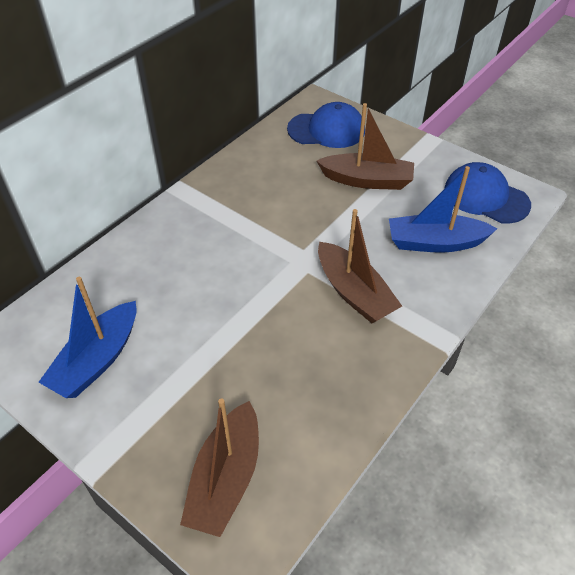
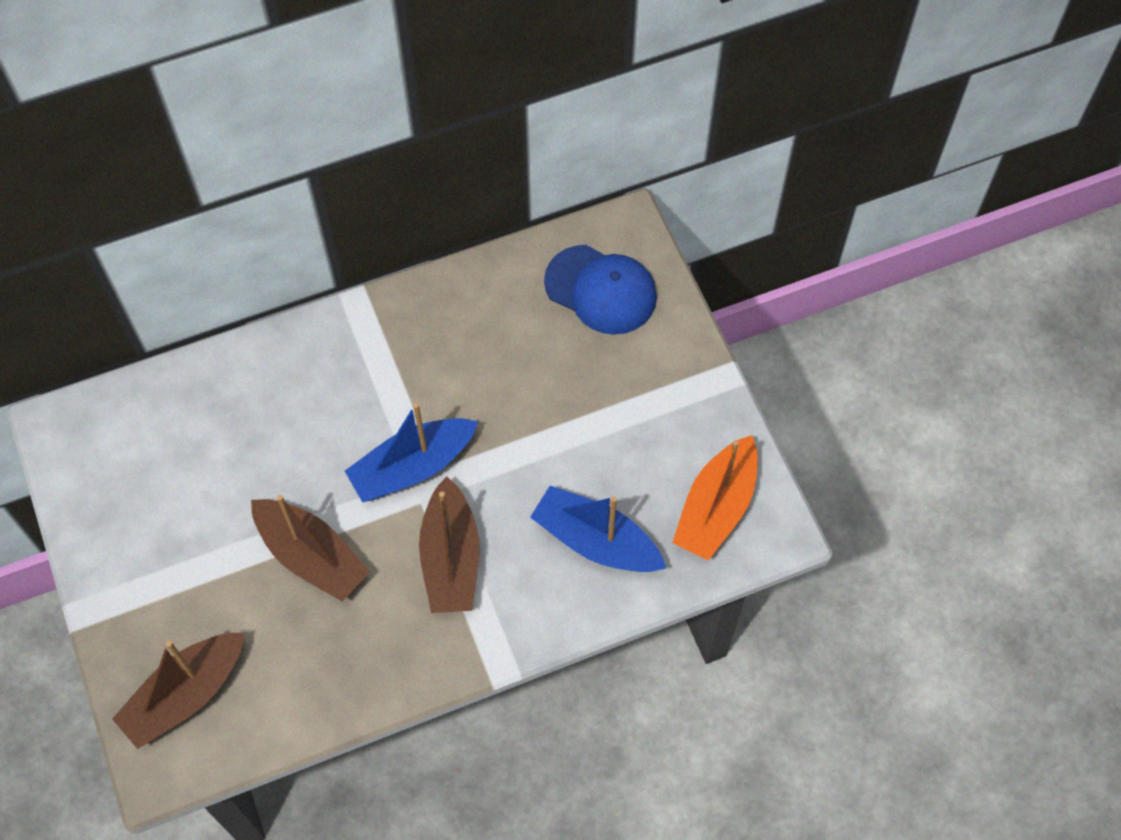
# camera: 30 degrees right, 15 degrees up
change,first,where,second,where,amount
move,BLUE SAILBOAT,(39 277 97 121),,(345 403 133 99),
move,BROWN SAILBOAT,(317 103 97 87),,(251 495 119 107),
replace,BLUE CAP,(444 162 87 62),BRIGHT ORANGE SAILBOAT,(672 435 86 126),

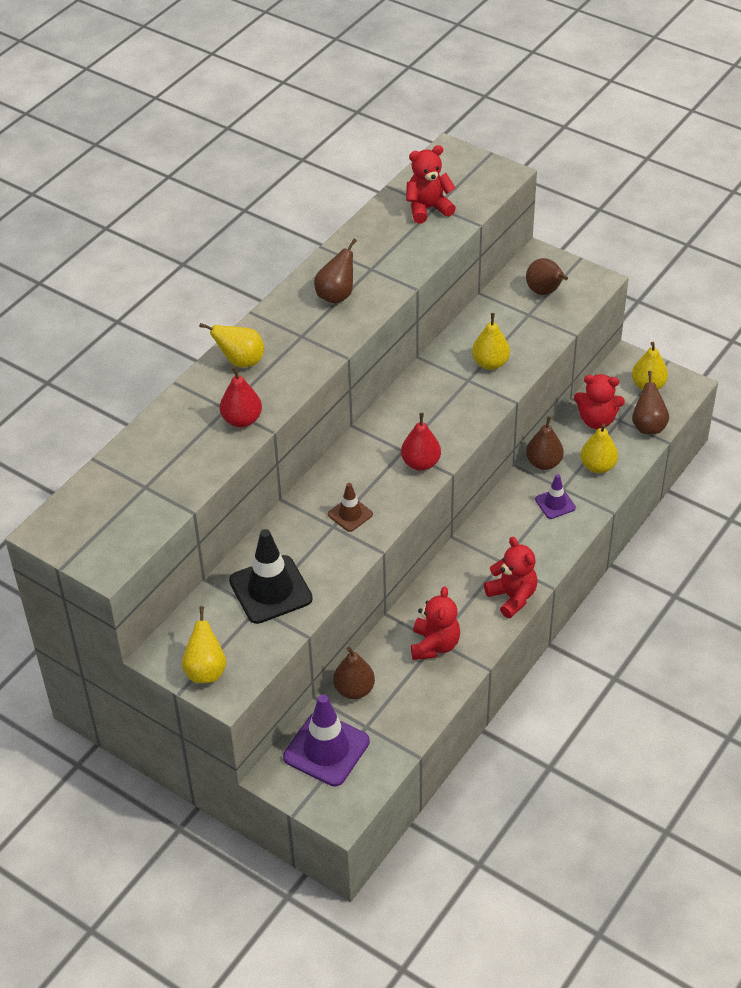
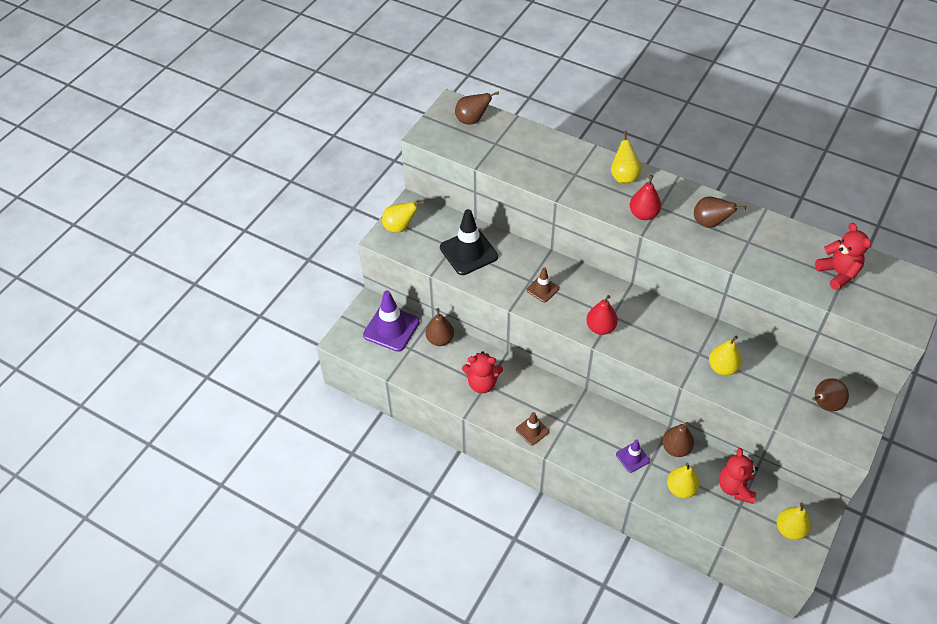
# camera: 85 degrees right, 5 degrees up
change,first,where,second,where,amount
move,CRIMSON PEAR FRUIT,(220 366 42 62),,(630 175 31 45),
move,BROWN PEAR FRUIT,(632 371 37 63),,(455 91 44 33),
replace,CRIMSON TEDDY,(484 537 53 81),BROWN ROAD CONE,(516 412 33 33),

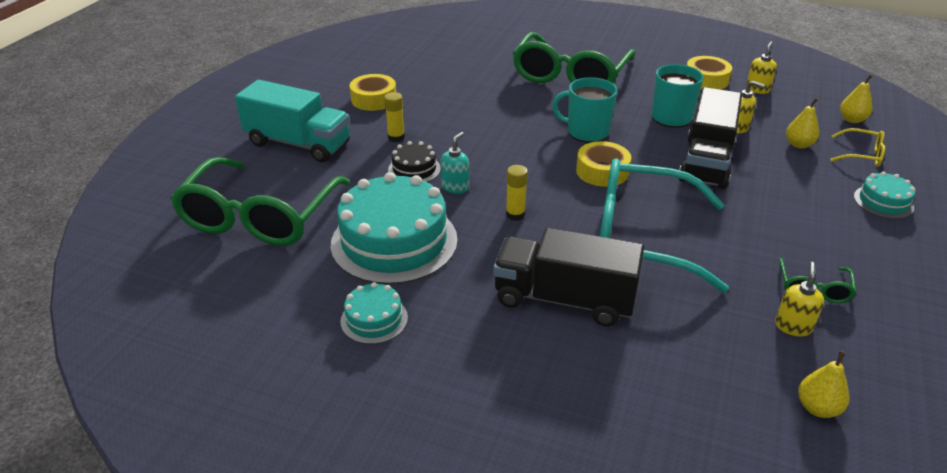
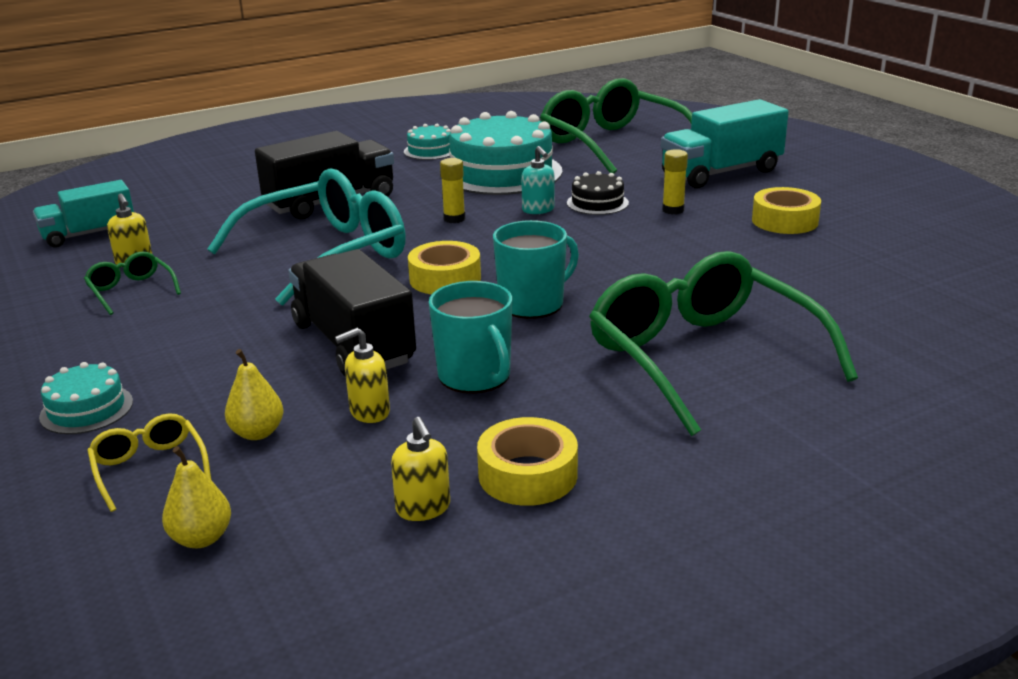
# camera: 130 degrees right, 10 degrees down
change,first,where,second,where,amount
replace,BRIGHT YELLOW PEAR FRUIT,(798 350 51 68),AQUA TOY TRUCK,(33 180 101 68),
rotate,BRIGHT YELLOW SPECTACLES,(830 128 55 39),,(87 413 124 99),90 degrees clockwise

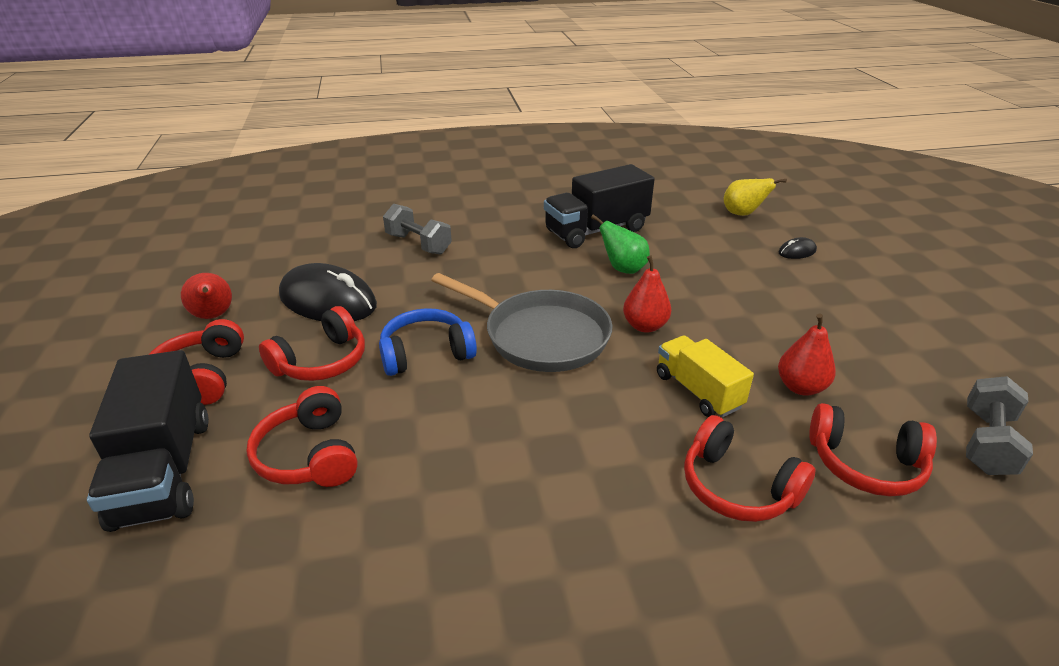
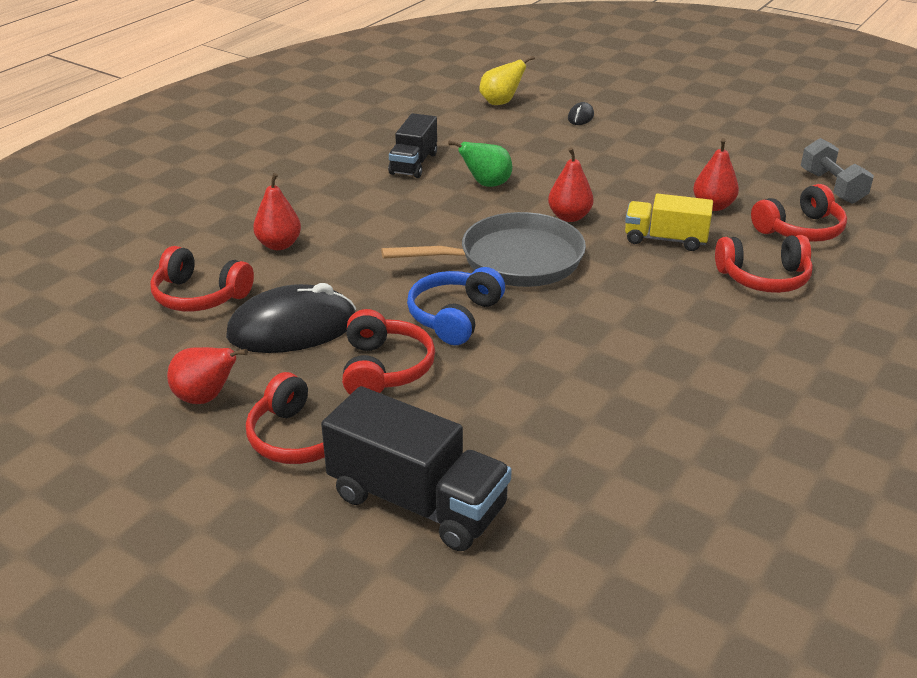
# camera: 45 degrees left, 0 degrees up
change,first,where,second,where,amount
move,CRIMSON HEADSET,(246 386 112 101),,(150 246 104 65),
replace,GREY FREE WEIGHT,(383 204 69 51),CRIMSON PEAR FRUIT,(253 173 48 77),
resize,JET-BLACK TOY TRUCK,(544 164 110 84),,(388 113 49 65),x0.64

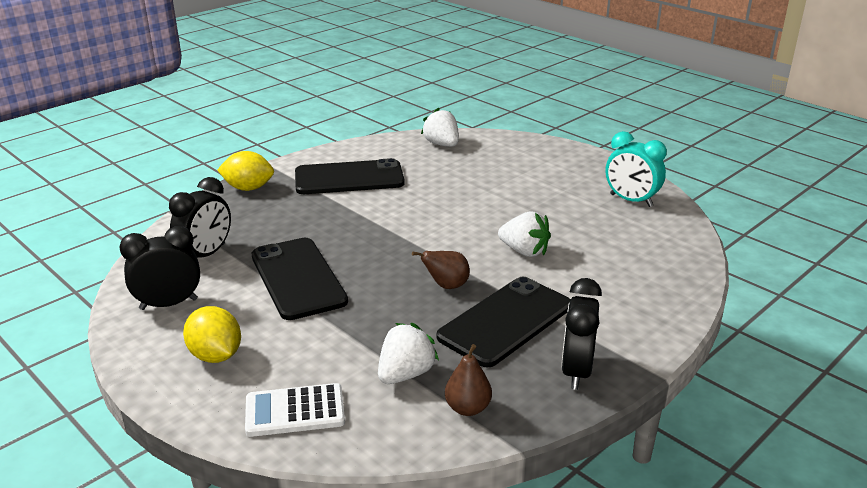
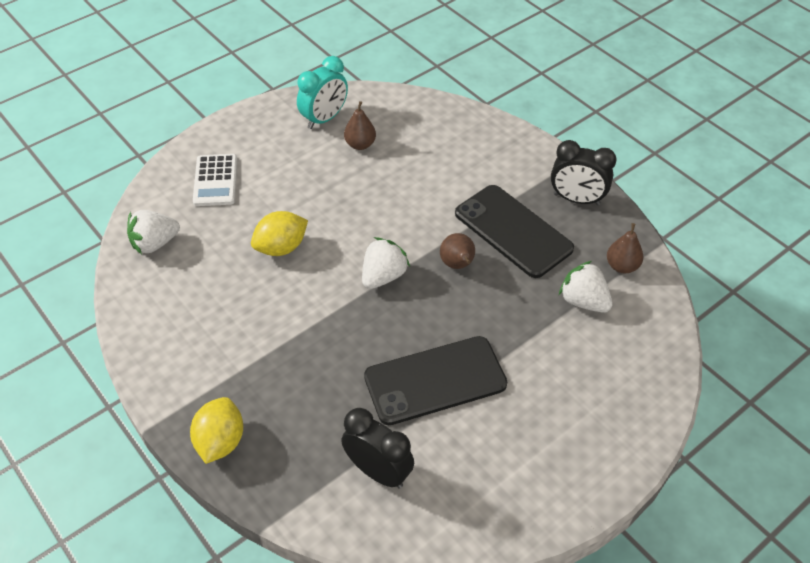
# camera: 85 degrees left, 20 degrees up
change,first,where,second,where,amount
delete,JET-BLACK CLOCK,(119 226 81 84),,,
delete,JET-BLACK SMARTPHONE,(295 158 110 36),,,
insert,,,BROWN PEAR FRUIT,(344 101 32 49),
move,BRIGHT YELLOW TOY LEMON,(183 306 58 57),,(251 211 57 45),
move,SNOW-WHITE POCKET CALCULATOR,(245 383 100 54),,(193 154 44 52),
move,SNOW-WHITE BERRY,(498 212 53 45),,(362 237 48 52),

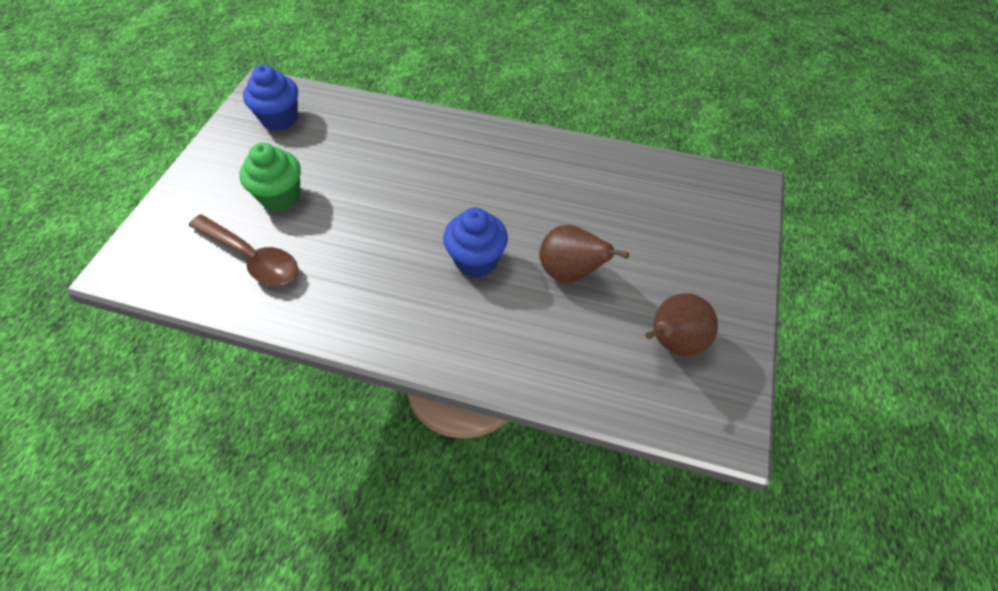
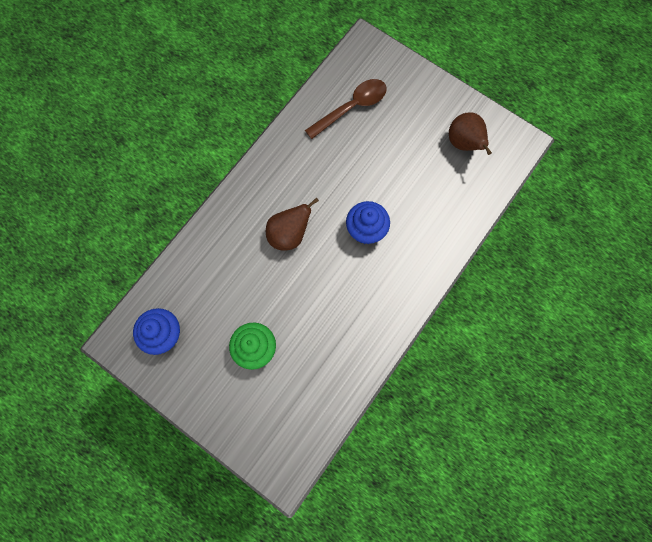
# camera: 70 degrees left, 20 degrees up
change,first,where,second,where,amount
move,BROWN TABLESPOON,(189 214 109 72),,(305 79 82 60),
move,BROWN PEAR FRUIT,(539 225 90 58),,(266 197 53 54),

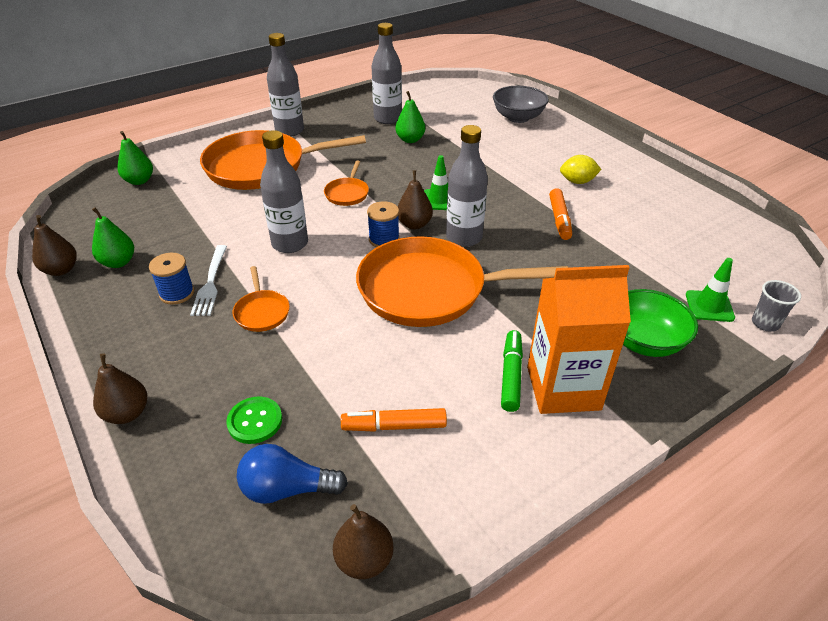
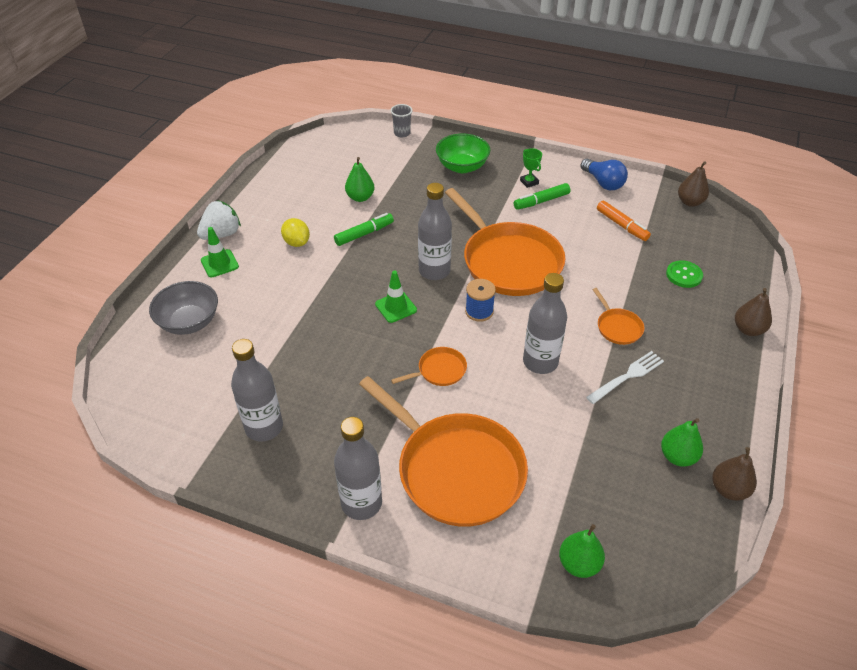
# camera: 125 degrees left, 5 degrees up
change,first,where,second,where,amount
delete,BLUE REEL OF THREAD,(149 253 45 52),,,
delete,BROWN PEAR FRUIT,(398 170 35 60),,,
insert,,,SNOW-WHITE BERRY,(197 200 44 40),
move,BLUE BULB,(237 444 111 60),,(581 158 47 32),
move,LEAF-GREEN PEAR FRUIT,(395 91 30 52),,(345 157 30 45),
move,LEAF-GREEN ROAD CONE,(686 258 49 64),,(201 227 38 50),
replace,BRIGHT ORANGE CARTON,(527 265 104 149),LEAF-GREEN PRIZE CUP,(520 148 22 40),
recolor,BRIGHT ORANGE MARKER PEN,(549 188 23 52),LEAF-GREEN MARKER PEN,(334 213 60 33),
rotate,BRIGHT ORANGE PAN,(233 266 57 66),,(593 288 51 57),120 degrees clockwise

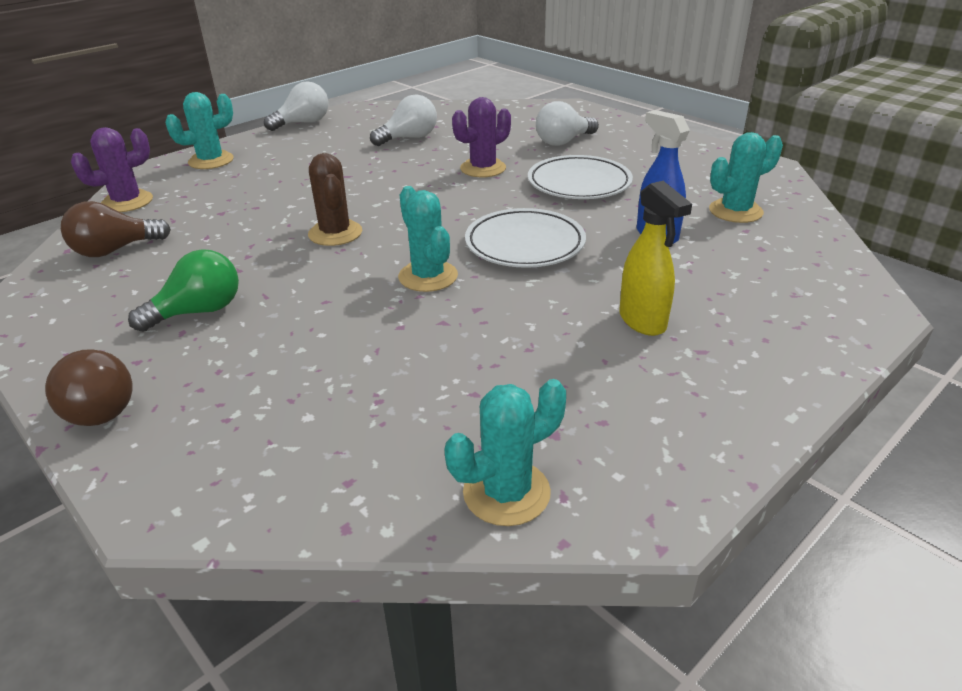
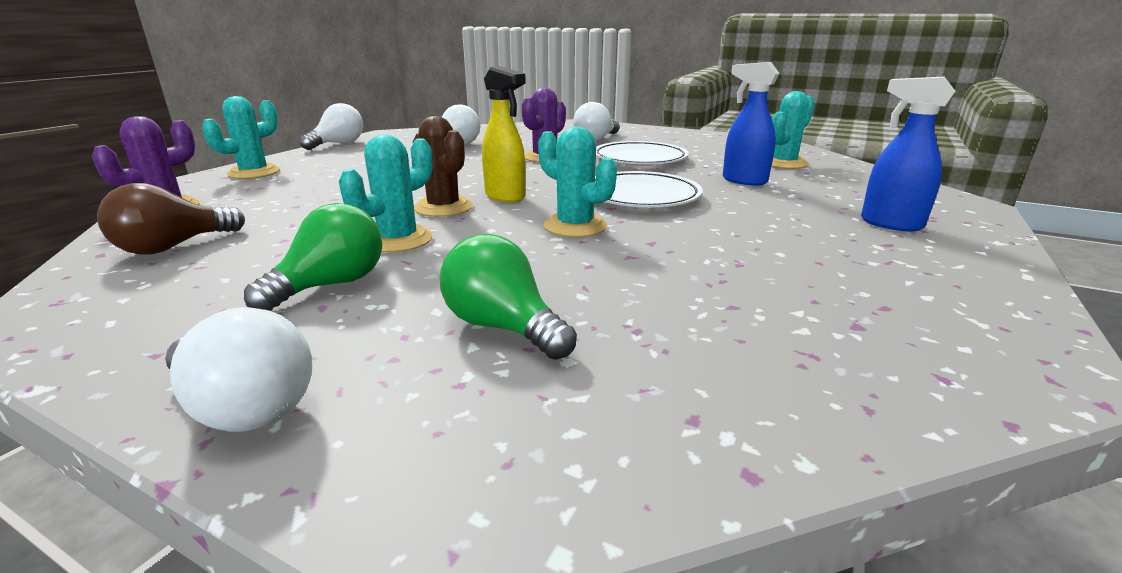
# camera: 20 degrees left, 10 degrees down
change,first,where,second,where,amount
insert,,,LEAF-GREEN BULB,(440 234 137 126),
insert,,,BLUE SPRAYER,(861 77 95 154),
move,AQUA CACTUS,(444 379 122 147),,(339 135 93 117),
move,BRIGHT YELLOW SPRAYER,(619 181 73 155),,(482 66 44 137),
recolor,BROWN BULB,(45 349 88 77),SNOW-WHITE BULB,(165 307 147 125),

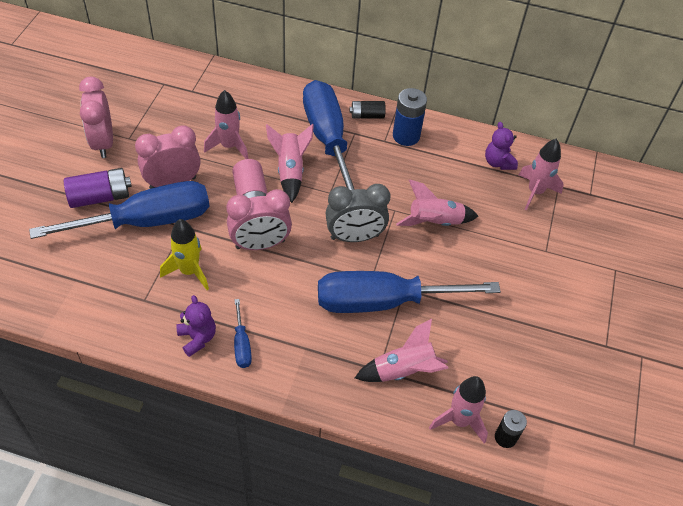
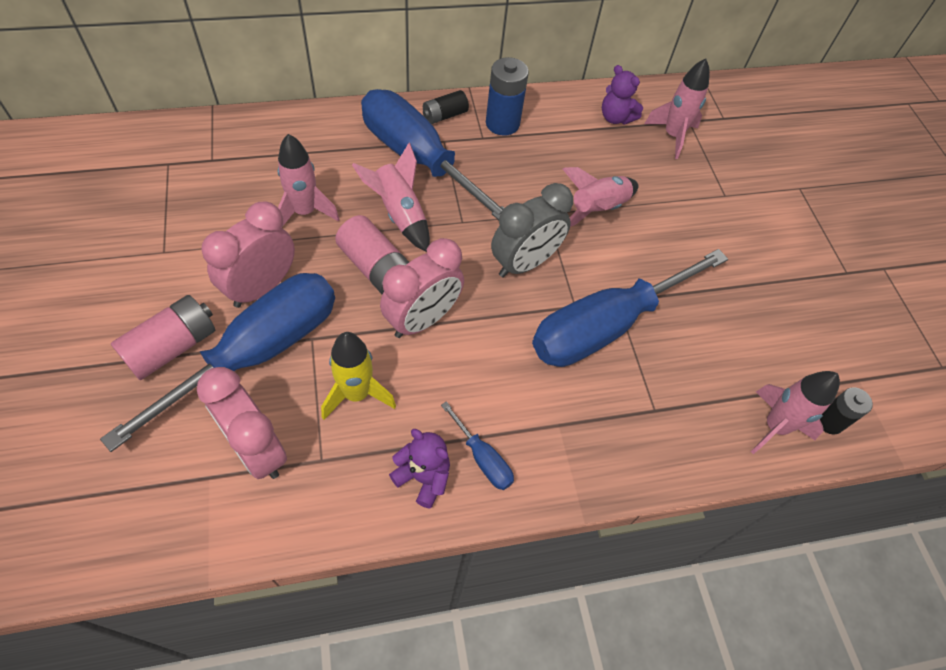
# camera: 30 degrees left, 5 degrees up
change,first,where,second,where,amount
delete,ROSY ROCKET,(355 319 93 63),,,
move,ROSY CLOCK,(79 77 34 81),,(197 367 90 112),
recolor,VIOLET AA BATTERY,(64 168 68 40),ROSY AA BATTERY,(111 295 104 85),

